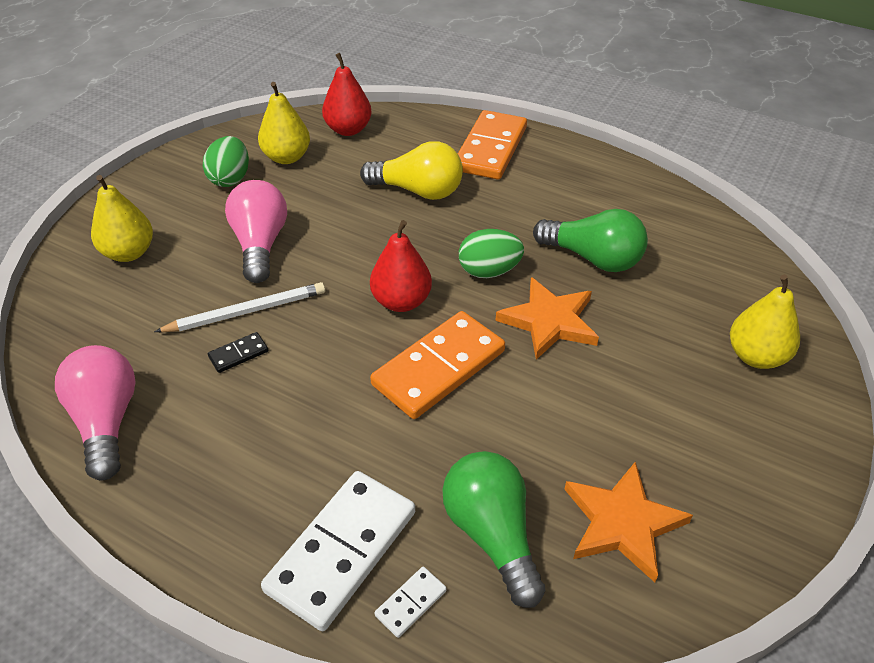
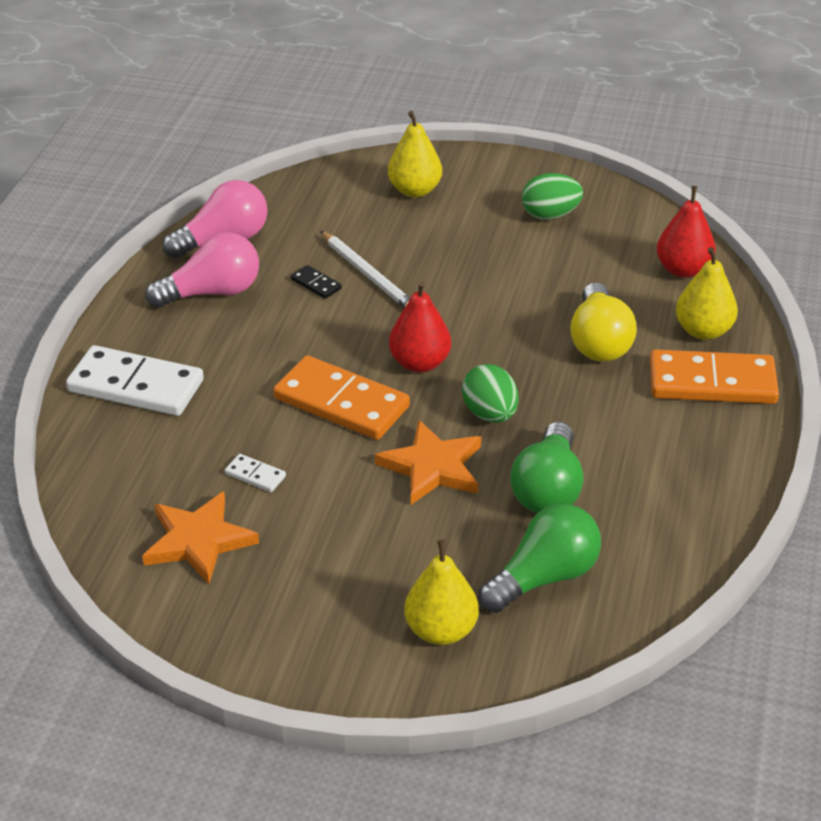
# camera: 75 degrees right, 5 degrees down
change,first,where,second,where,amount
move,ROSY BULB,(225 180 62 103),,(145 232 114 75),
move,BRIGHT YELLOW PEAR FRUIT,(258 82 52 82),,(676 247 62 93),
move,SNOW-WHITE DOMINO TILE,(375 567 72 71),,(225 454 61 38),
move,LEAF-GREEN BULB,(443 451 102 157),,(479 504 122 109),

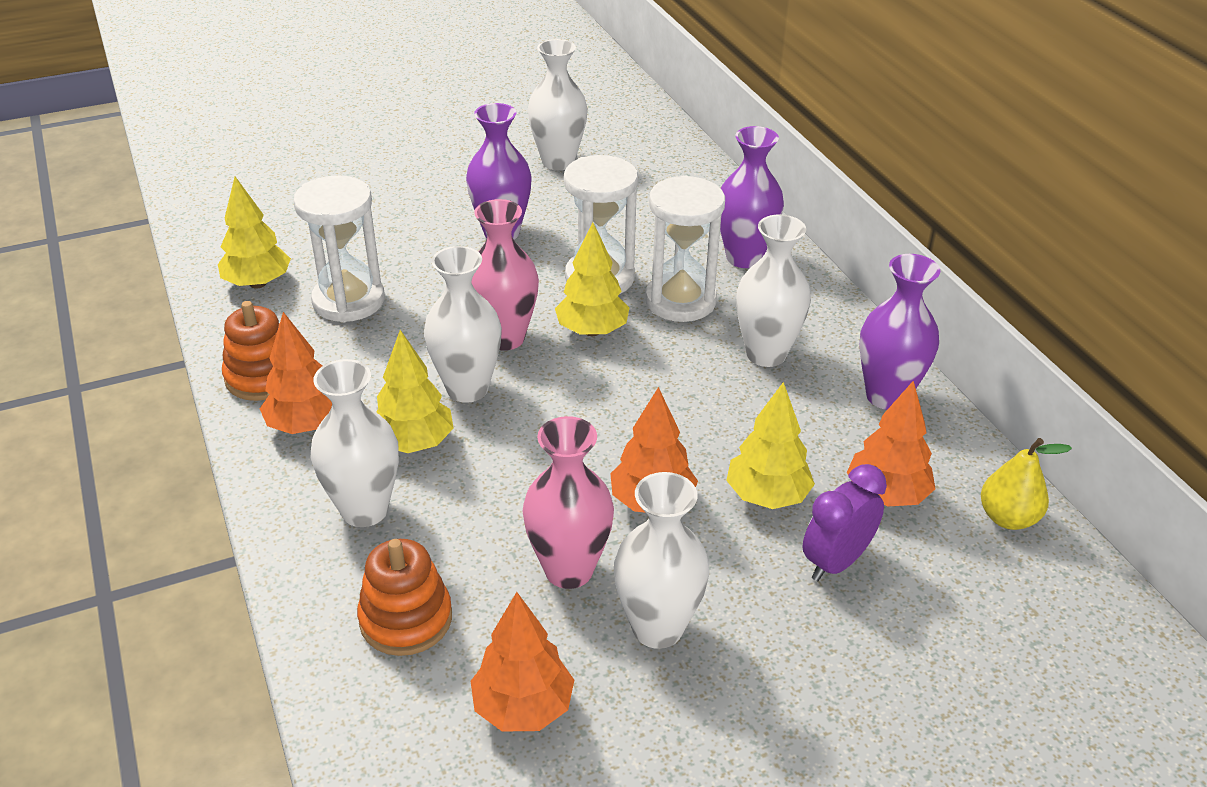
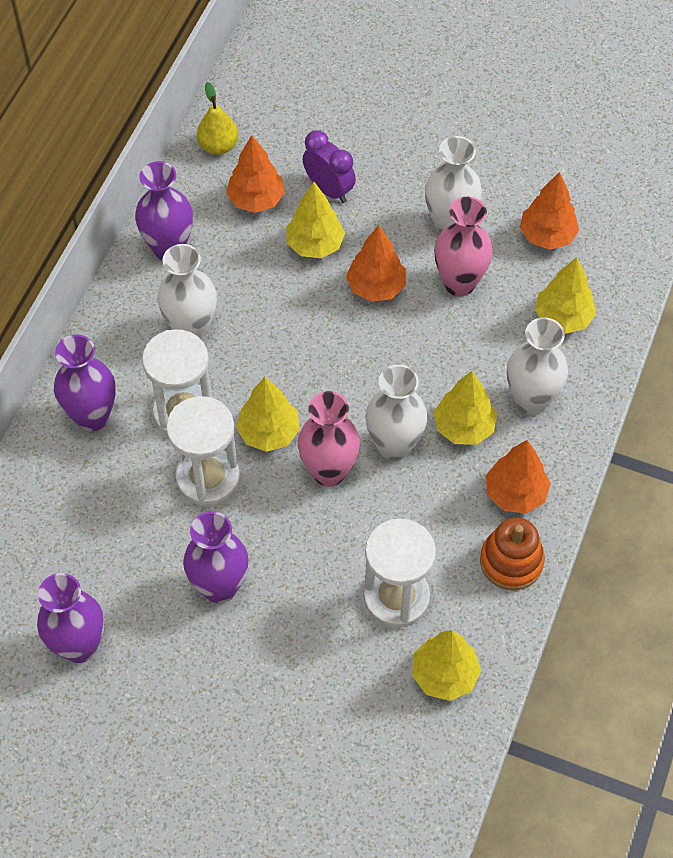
# camera: 135 degrees left, 20 degrees up
change,first,where,second,where,amount
replace,BRIGHT ORANGE RING STACKER,(357 539 95 117),BRIGHT YELLOW TOY TREE,(535 257 61 77),
recolor,SNOW-WHITE TALL VASE,(528 39 60 131),VIOLET TALL VASE,(37 573 67 90),
rotate,VIOLET CLOCK,(802 464 85 117),,(303 130 53 73),135 degrees counterclockwise

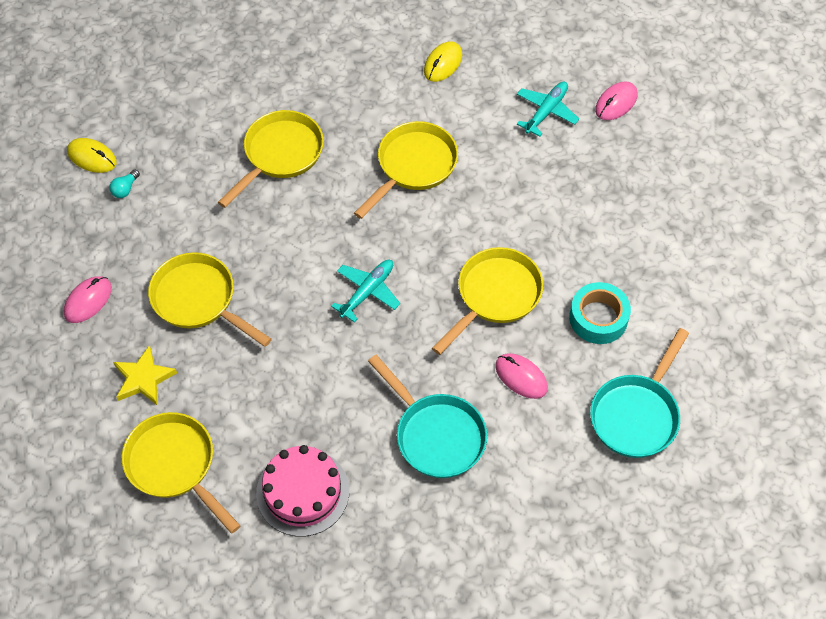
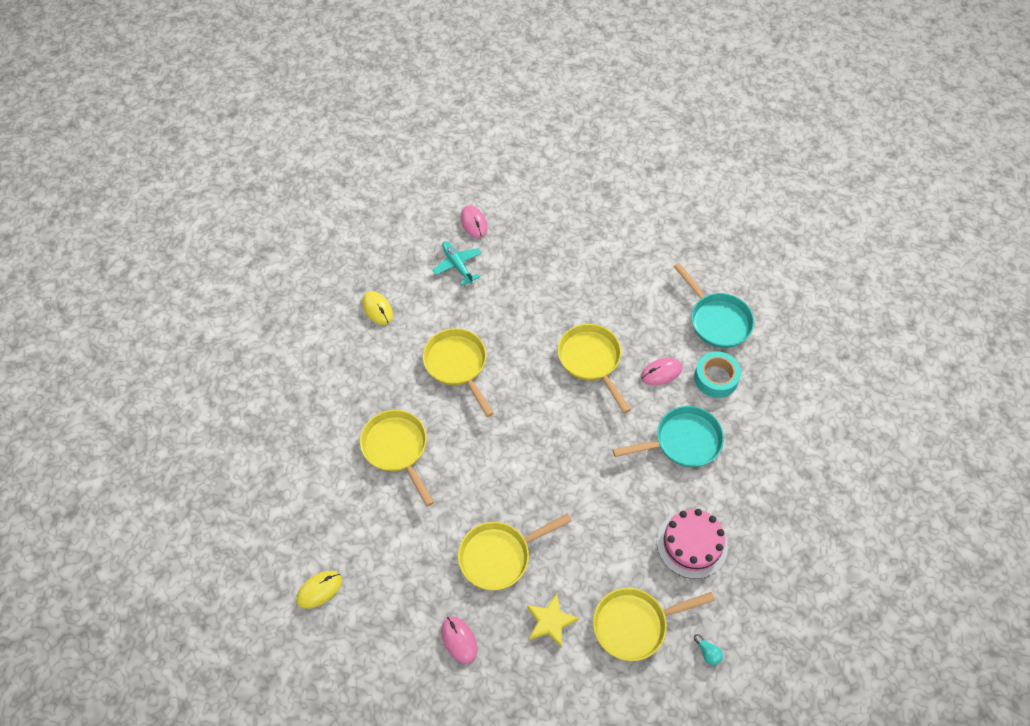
# camera: 65 degrees left, 0 degrees up
change,first,where,second,where,amount
delete,AQUA AEROPLANE,(331 260 69 63),,,
move,AQUA BULB,(109 169 31 29),,(694 634 29 31),
move,AQUA TAPE,(569 282 62 62),,(694 351 47 47),

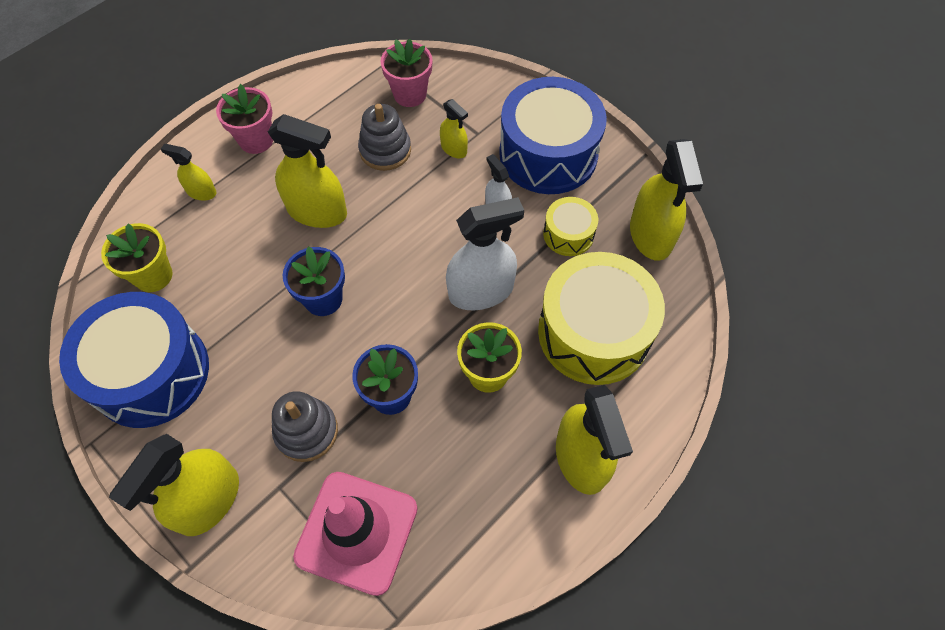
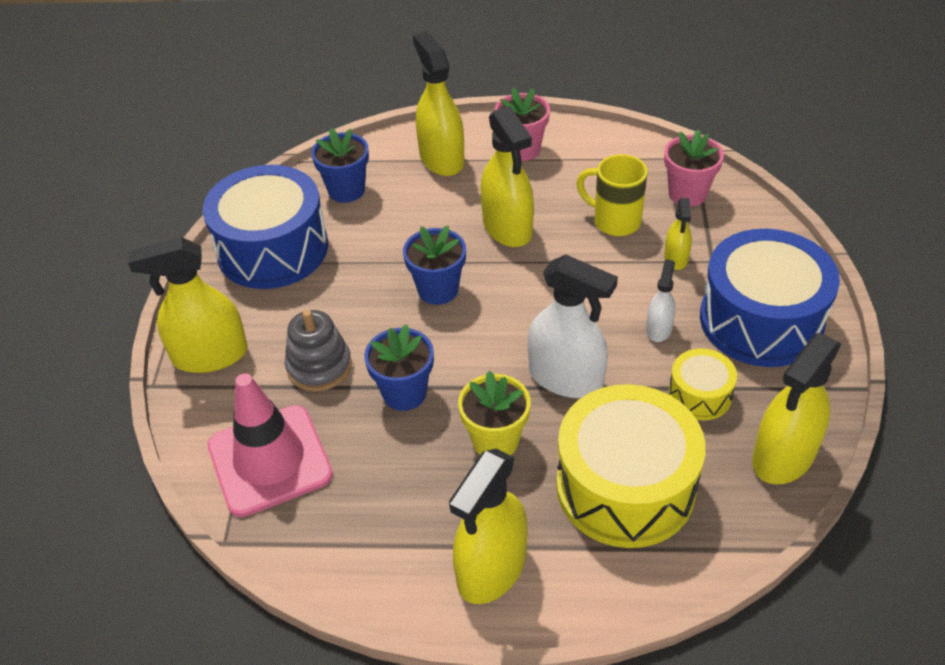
# camera: 50 degrees right, 15 degrees down
change,first,where,second,where,amount
replace,GREY RING STACKER,(358 104 53 67),BRIGHT YELLOW MUG,(576 154 72 82),
recolor,BRIGHT YELLOW PLANT POT,(101 223 72 69),BLUE PLANT POT,(311 128 58 75),
resize,BRIGHT YELLOW SPRAYER,(161 144 56 57),,(413 32 51 144),x1.92

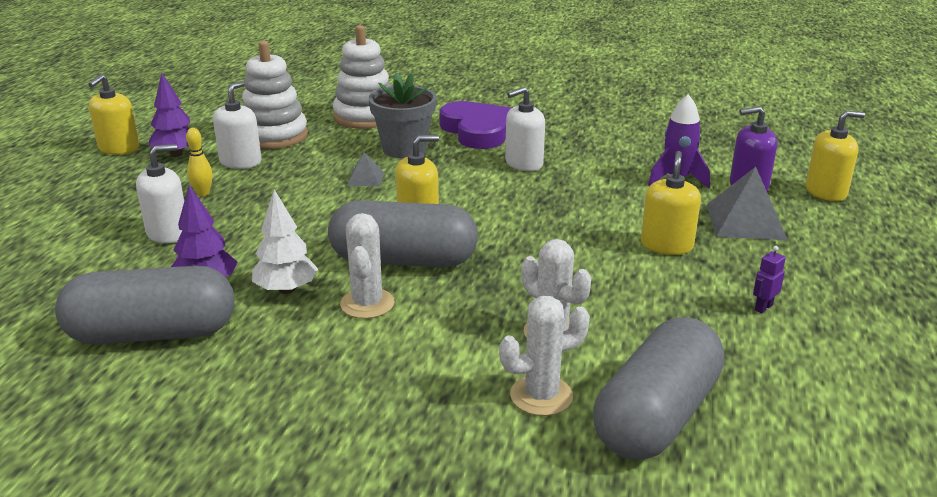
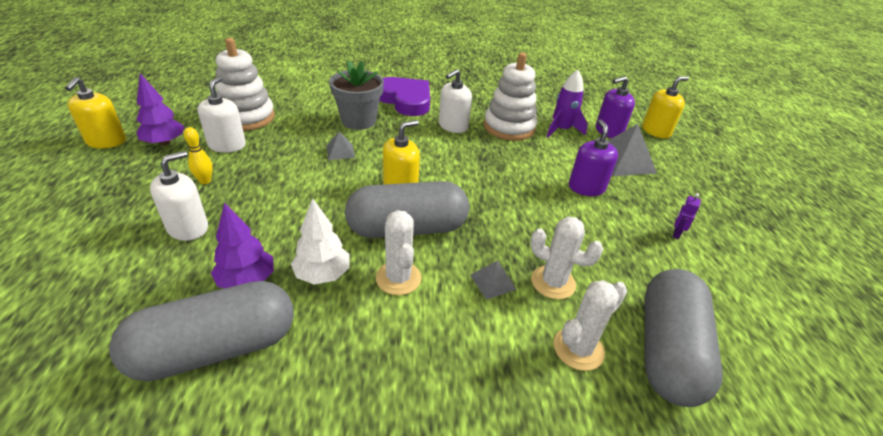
# camera: 20 degrees left, 10 degrees up
change,first,where,second,where,amount
insert,,,GREY PYRAMID SHAPE,(470 260 47 40),
move,SNOW-WHITE RING STACKER,(333 25 58 104),,(484 53 53 88),
recolor,BRIGHT YELLOW PUMP BOTTLE,(641 151 60 104),VIOLET PUMP BOTTLE,(569 119 49 77),

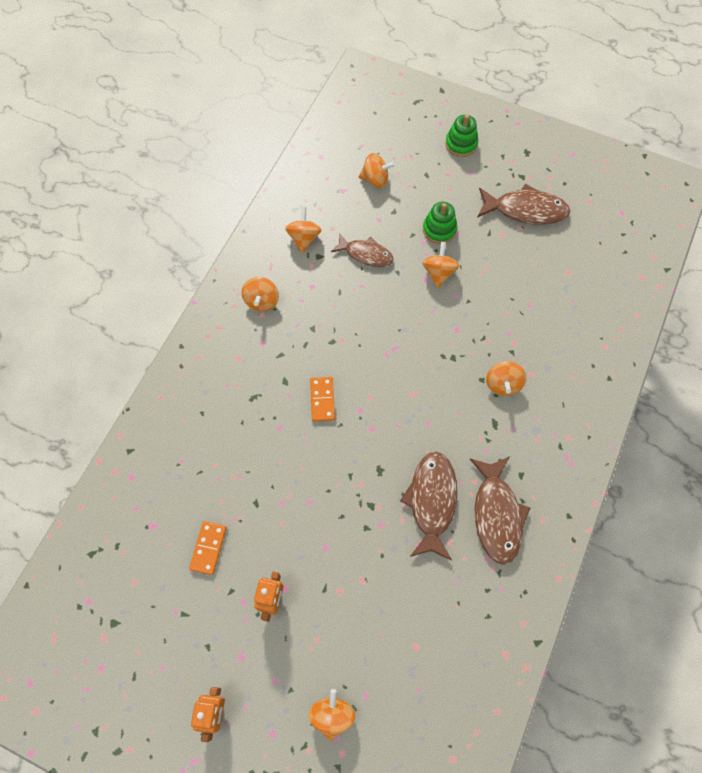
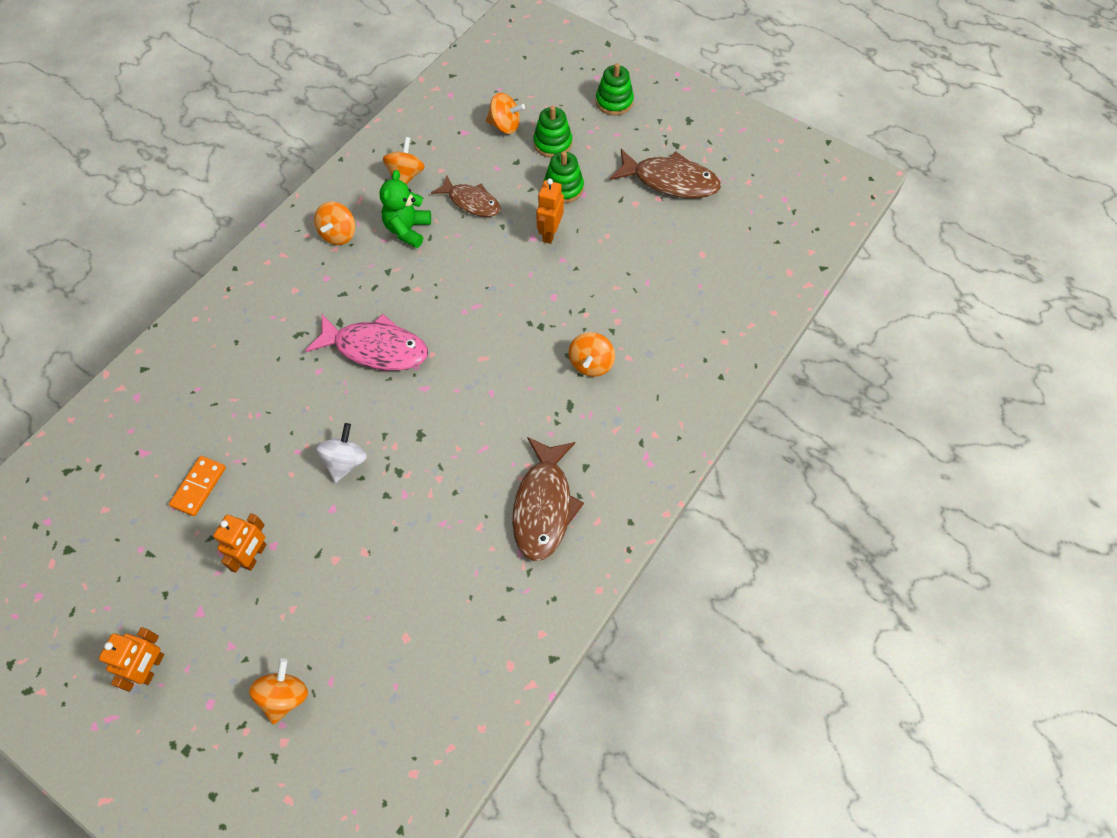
# camera: 10 degrees right, 5 degrees down
change,first,where,second,where,amount
delete,BROWN TOY FISH,(400 452 58 109),,,
insert,,,SNOW-WHITE SPINNING TOP,(316 423 51 60),
insert,,,LEAF-GREEN TEDDY,(379 170 52 78),
insert,,,LEAF-GREEN RING STACKER,(533 106 39 52),
replace,BRIGHT ORANGE DOMINO TILE,(310 377 25 45),ROSY TOY FISH,(305 314 123 56),
replace,BRIGHT ORANGE SPINNING TOP,(422 242 37 46),BRIGHT ORANGE ROBOT,(536 179 28 65),

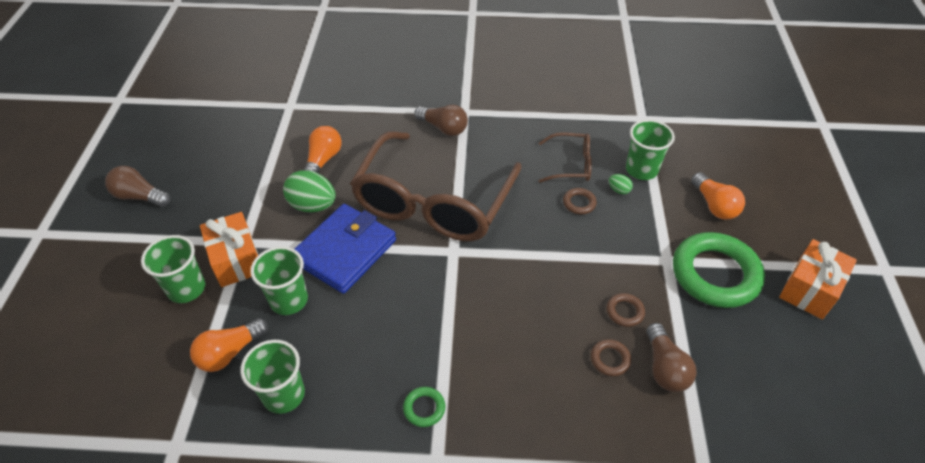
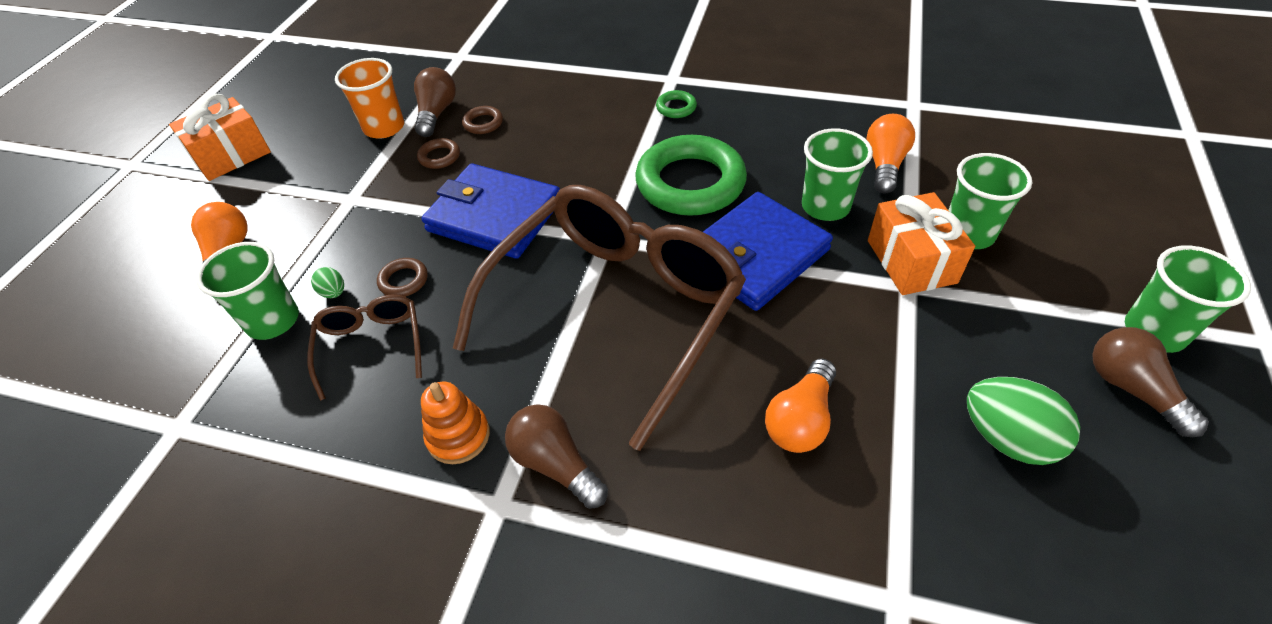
# camera: 165 degrees left, 0 degrees up
change,first,where,second,where,amount
insert,,,BRIGHT ORANGE CUP,(335 58 69 81),
insert,,,BRIGHT ORANGE RING STACKER,(421 381 69 83),
insert,,,BLUE CARD WALLET,(422 164 138 95),
move,LEAF-GREEN CUP,(240 340 65 74),,(1125 246 126 107),
move,LEAF-GREEN EGG,(283 170 53 42),,(967 377 113 88),
move,LEAF-GREEN TORUS,(673 232 92 76),,(635 135 112 81),
rotate,BROWN BULB,(105 166 65 41),,(1092 327 117 110),150 degrees counterclockwise
rotate,BRIGHT ORANGE BULB,(190 318 78 54),,(866 114 49 79),45 degrees counterclockwise
rotate,BROWN SPECTACLES,(539 132 53 51),,(307 295 115 106),60 degrees clockwise

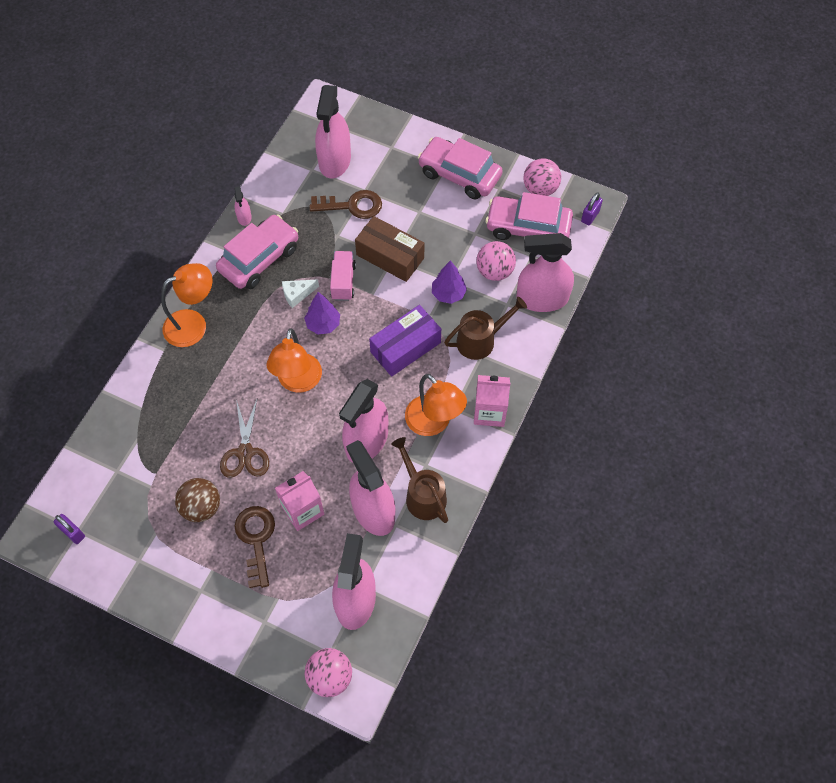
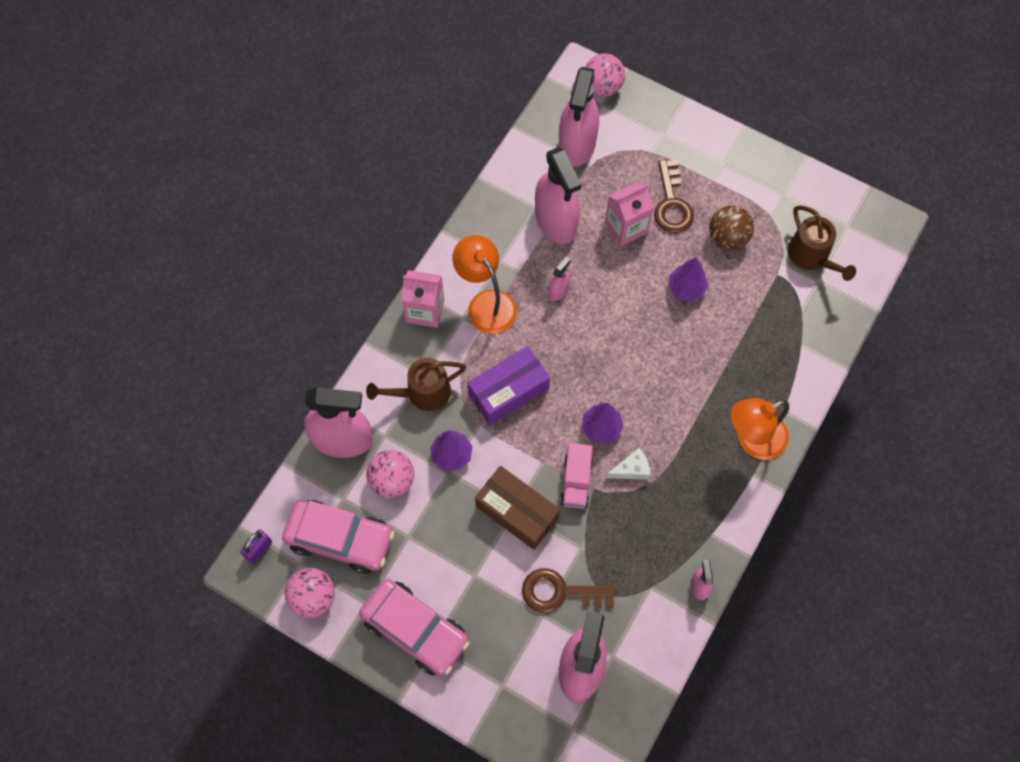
# camera: 175 degrees left, 5 degrees up
change,first,where,second,where,amount
delete,VIOLET SMALL LOCK,(54 514 31 30),,,
delete,ROSY CAR,(216 215 82 74),,,
delete,BRIGHT ORANGE READING LAMP,(266 328 56 65),,,
move,BROWN WATERING POT,(391 437 57 86),,(788 205 68 76),
replace,BROWN SHEARS,(220 399 49 79),VIOLET TOY TREE,(669 257 39 45),
resize,ROSY SPRAYER,(339 379 49 83),,(548 257 23 44),x0.44

